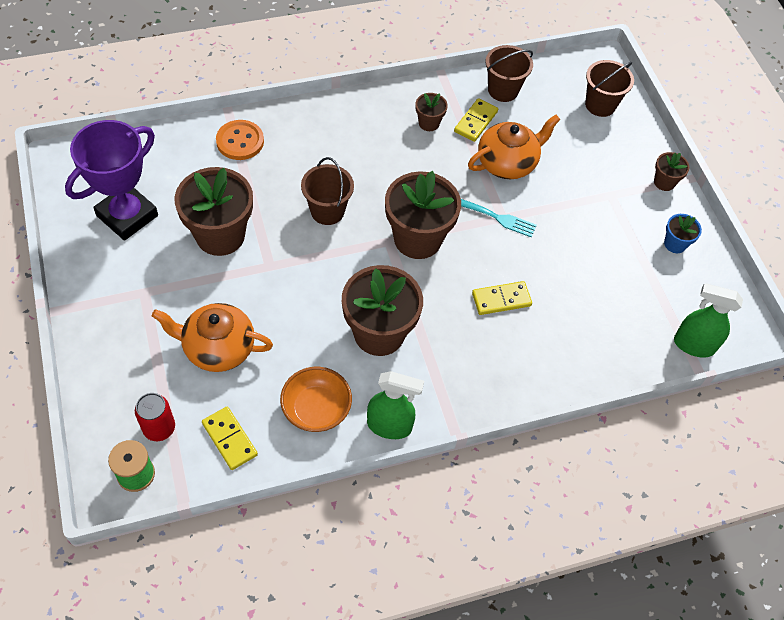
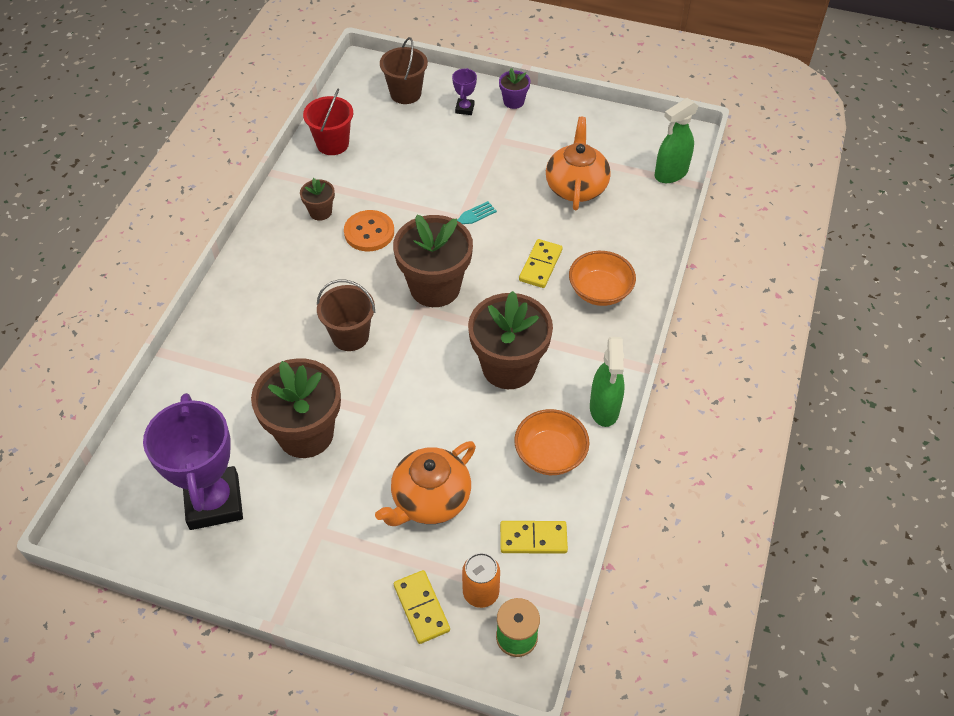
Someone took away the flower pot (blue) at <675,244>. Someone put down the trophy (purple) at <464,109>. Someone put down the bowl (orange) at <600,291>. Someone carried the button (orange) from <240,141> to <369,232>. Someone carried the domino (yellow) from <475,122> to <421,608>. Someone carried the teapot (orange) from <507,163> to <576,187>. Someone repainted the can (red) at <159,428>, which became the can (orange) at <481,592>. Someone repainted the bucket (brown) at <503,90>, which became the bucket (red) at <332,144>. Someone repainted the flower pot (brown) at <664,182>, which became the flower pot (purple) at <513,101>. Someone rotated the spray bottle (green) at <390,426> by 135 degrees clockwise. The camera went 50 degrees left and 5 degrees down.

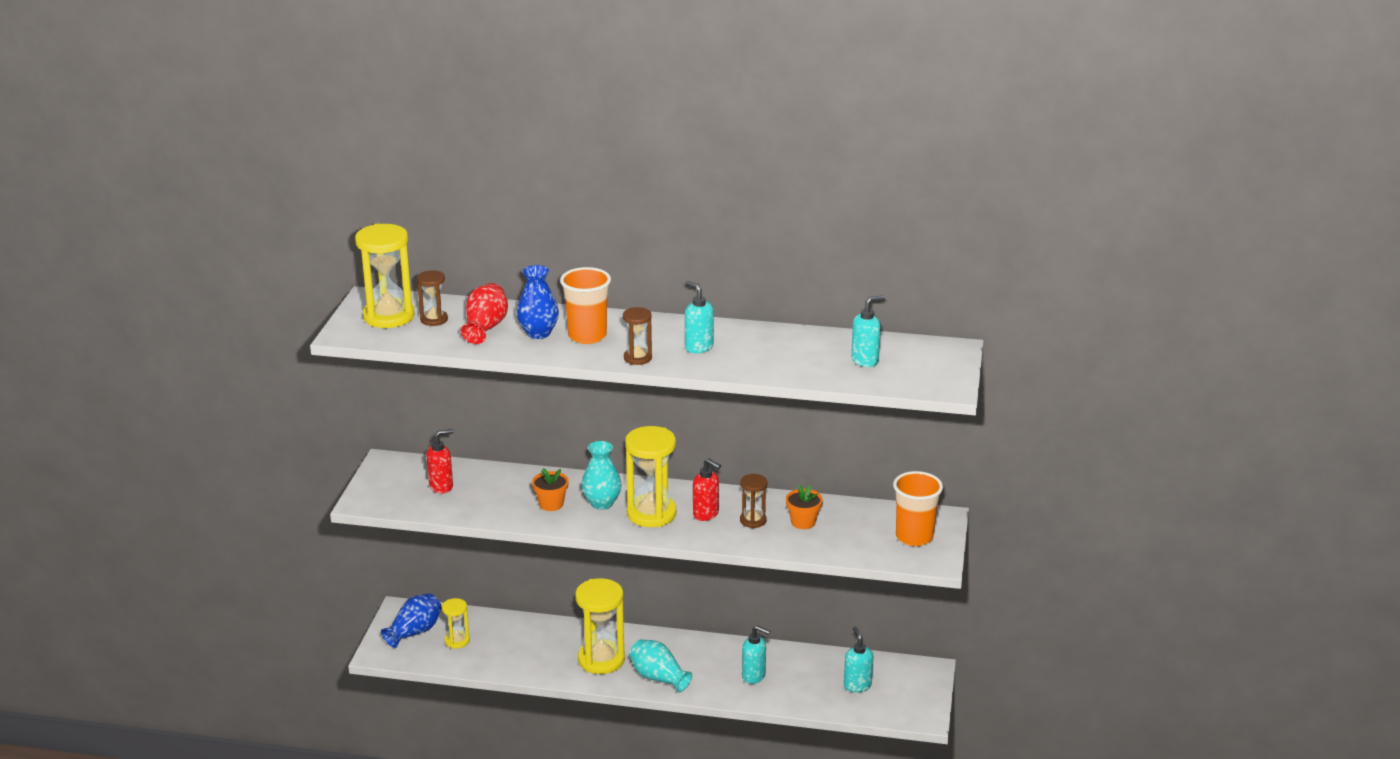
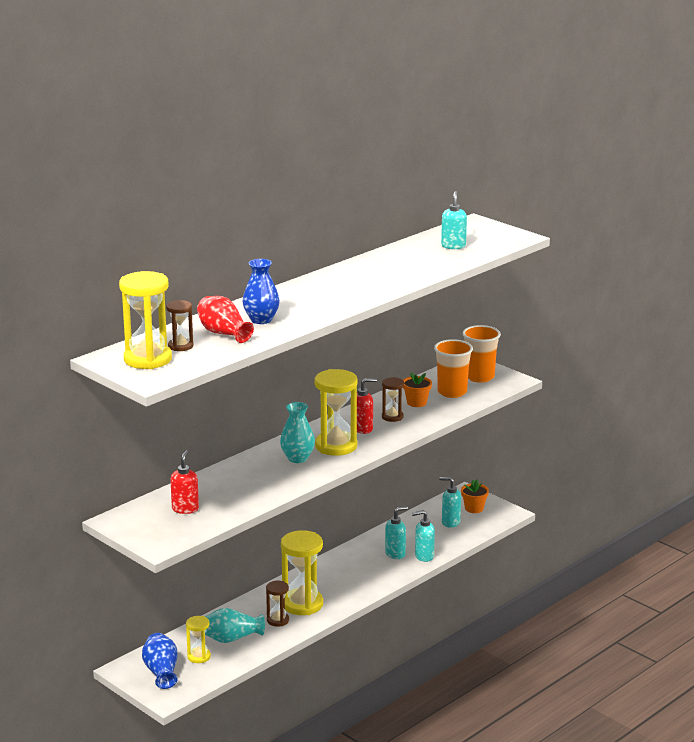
Someone carried the flower pot (orange) from <551,504> to <474,508>. Someone carried the cup (orange) from <587,336> to <452,392>. Someone carried the hourglass (brown) from <637,358> to <278,620>. Someone carried the vase (turquoise) from <658,677> to <232,638>. Someone carried the soap dispenser (turquoise) from <698,347> to <424,556>. The camera went 55 degrees left and 5 degrees down.

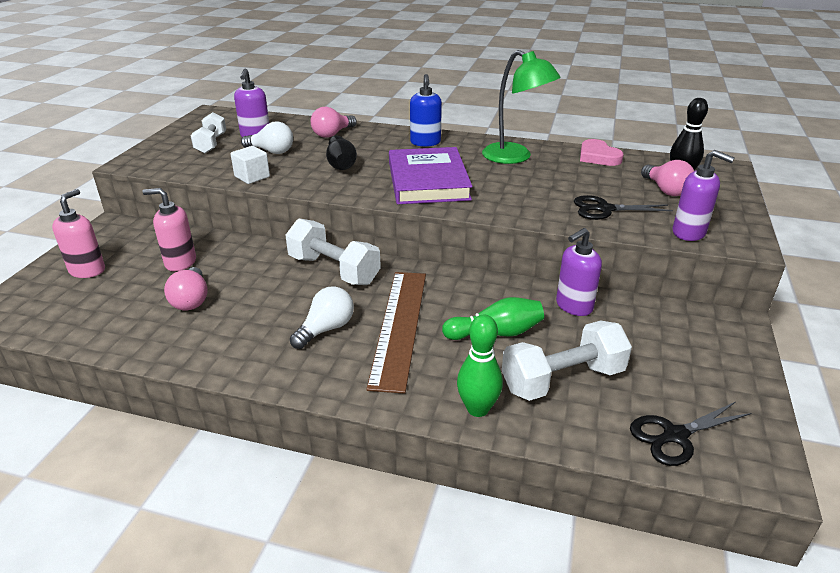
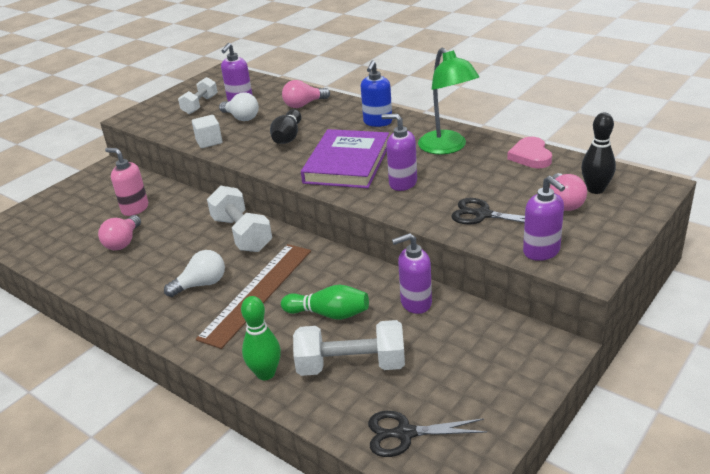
Someone took away the soap dispenser (pink) at <87,270>. Someone put down the soap dispenser (purple) at <402,183>. The camera went 25 degrees right and 0 degrees up.

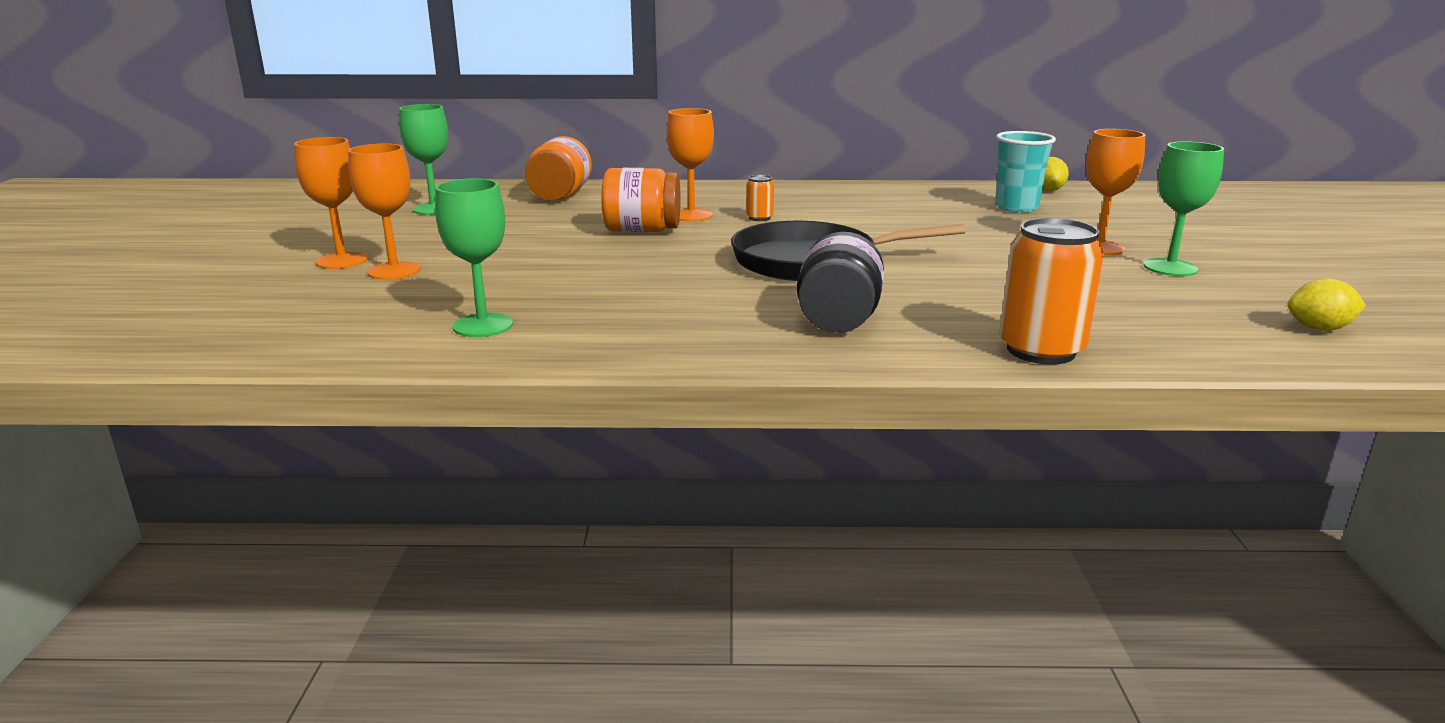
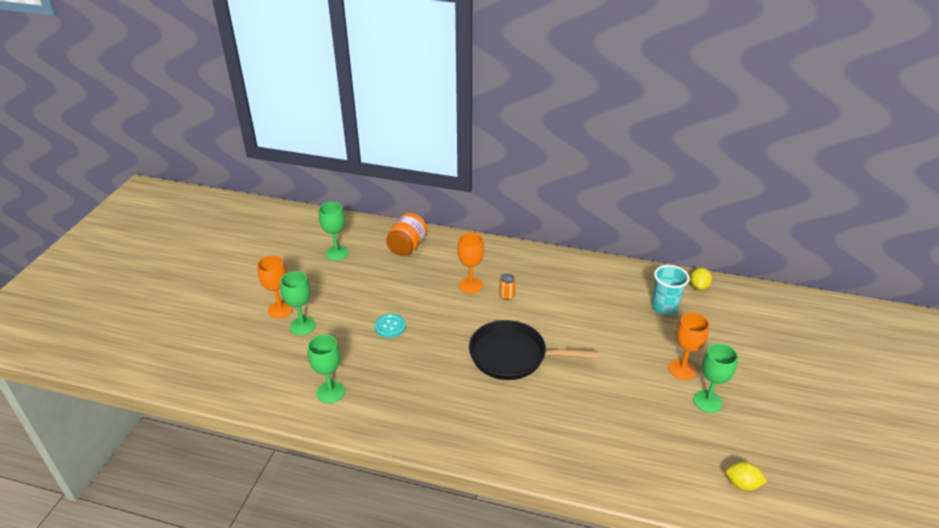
Someone took away the jar (orange) at <642,230>. Someone took away the jar (black) at <838,320>. Someone took away the can (orange) at <1041,350>. Someone put down the button (turquoise) at <390,326>. Someone repainted the goblet (orange) at <394,271>, which became the goblet (green) at <302,326>. The camera went 15 degrees right and 15 degrees up.

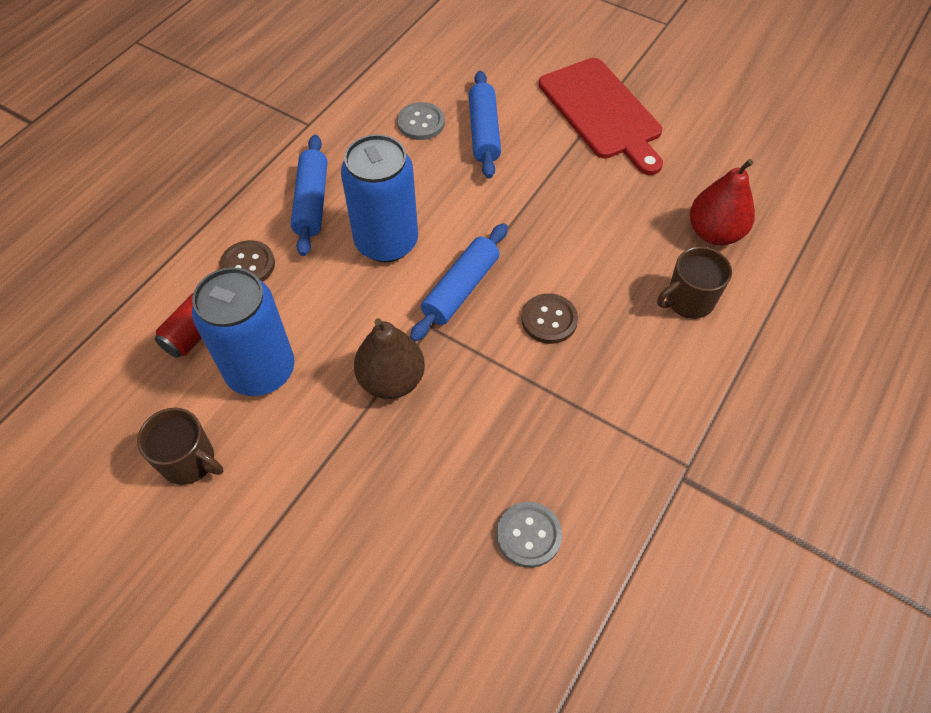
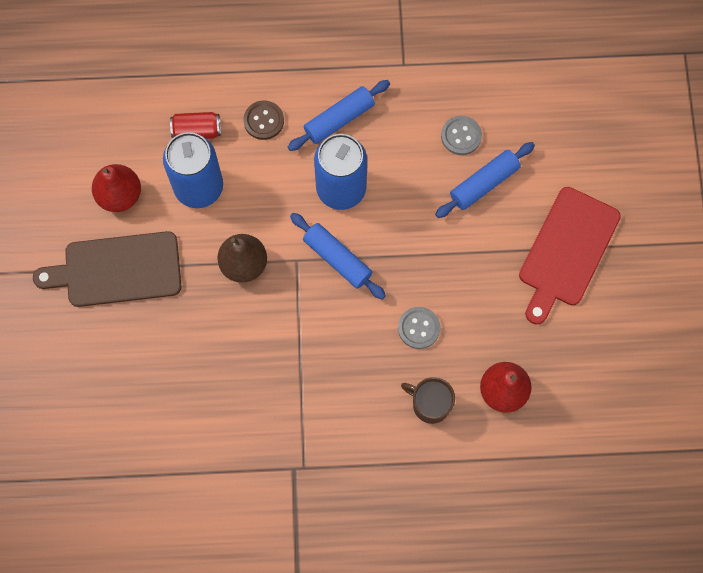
Someone took away the button (brown) at <549,320>. Someone put down the cutting board (brown) at <117,270>. Someone carried the button (grey) from <528,535> to <418,328>. Someone swapped the mug (brown) at <189,461> for the pear (red) at <119,195>. Someone rotated the rolling pin (blue) at <461,289> by 45 degrees clockwise. The camera went 55 degrees right and 15 degrees up.

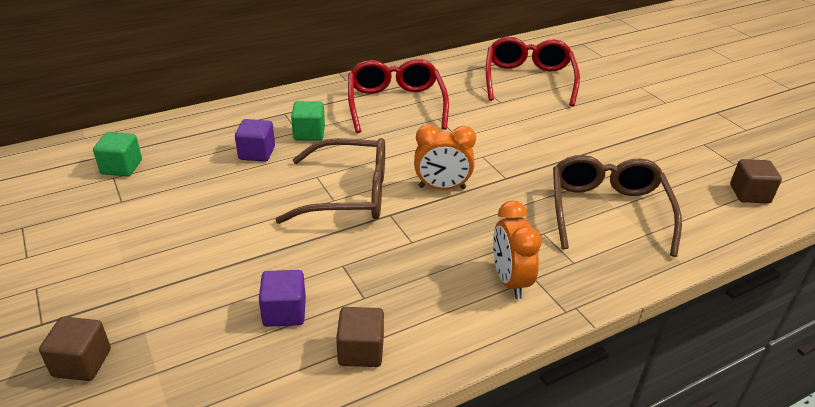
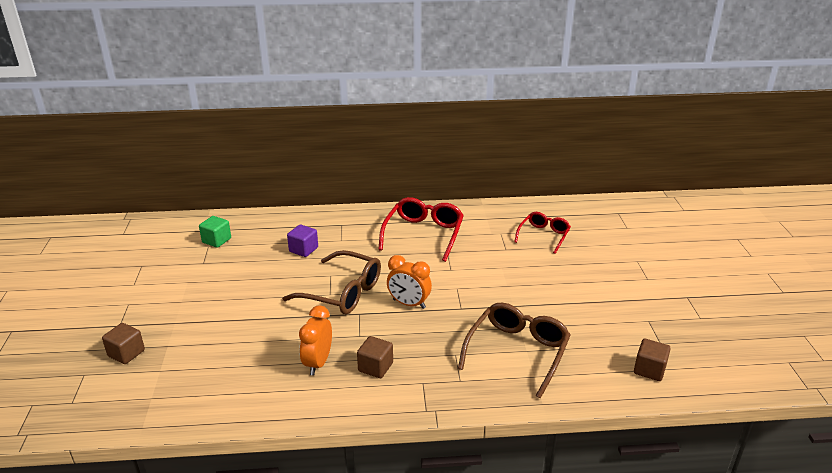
Someone took away the cube (purple) at <284,312>. Someone took away the cube (green) at <309,133>. Someone carried the cube (brown) from <361,351> to <375,367>. Someone carried the clock (orange) from <510,281> to <318,363>. Someone scaled the glasses (red) at <528,80> by 0.63. The camera went 25 degrees right and 5 degrees down.

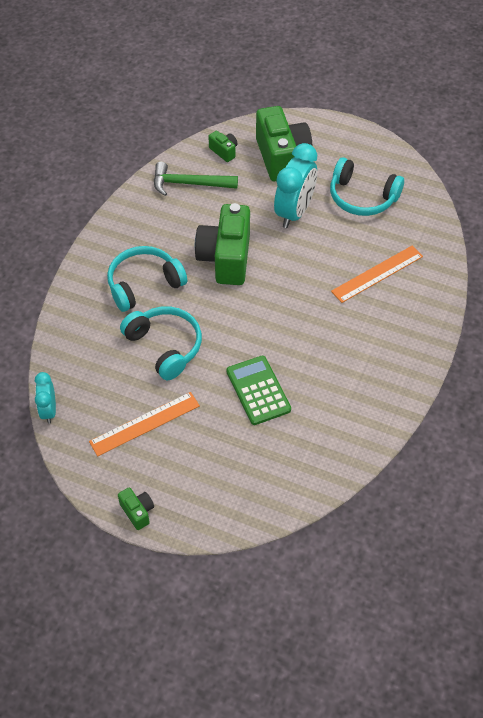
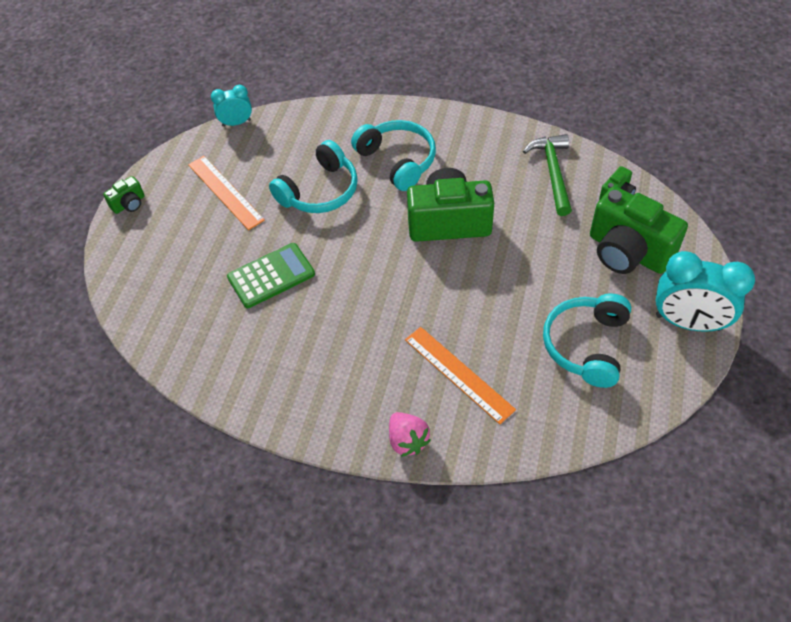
Someone put down the strawberry (pink) at <407,441>. Someone carried the clock (turquoise) from <294,212> to <688,322>. Someone rotated the camera (green) at <281,157> by 60 degrees clockwise. The camera went 85 degrees right and 0 degrees up.

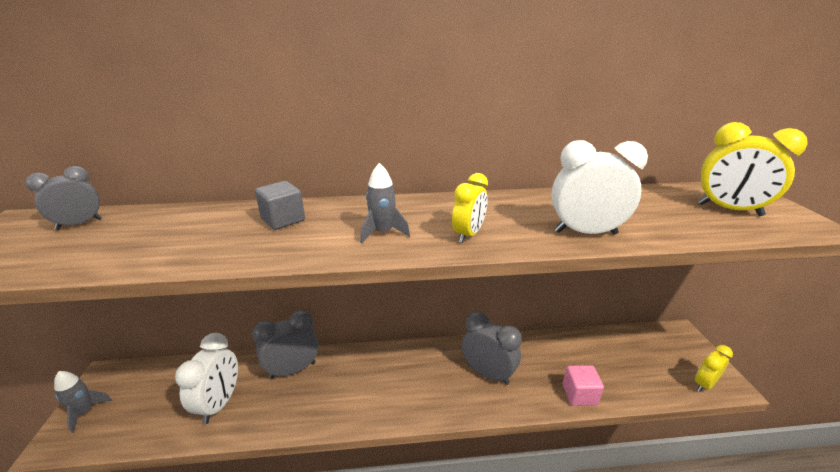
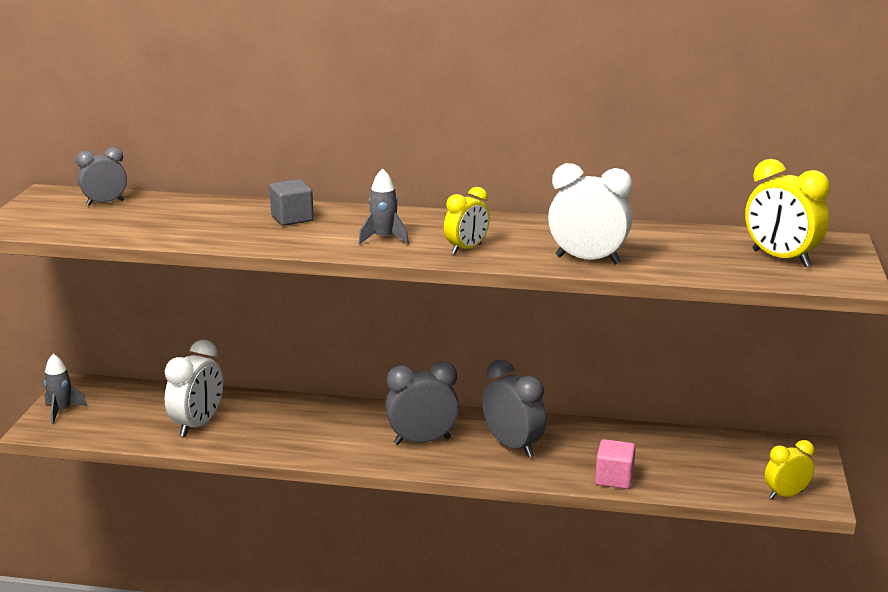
Someone carried the clock (grey) from <293,370> to <422,441>. The camera went 15 degrees right and 5 degrees down.

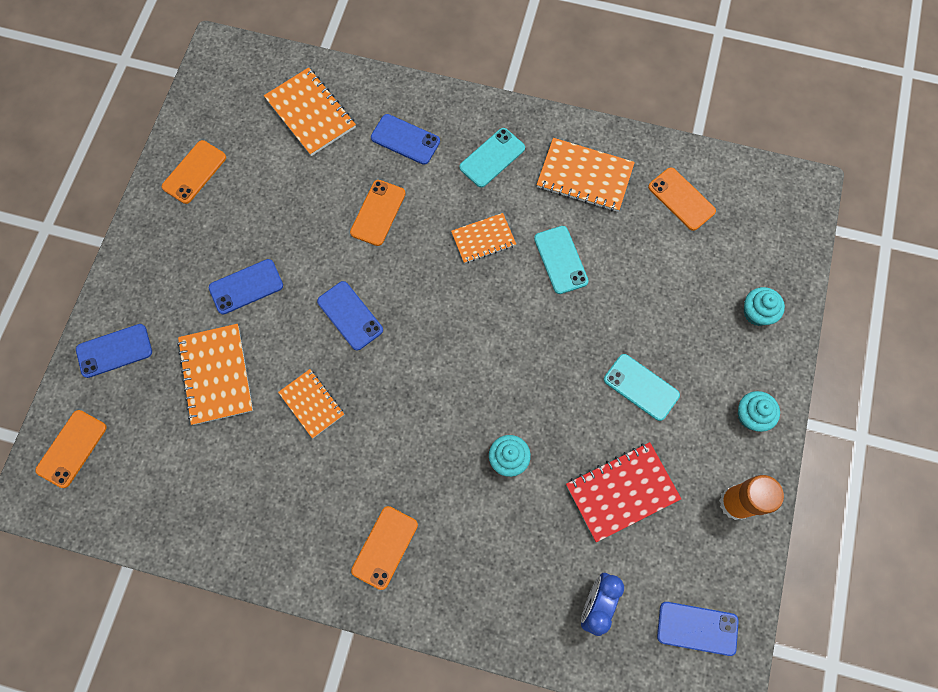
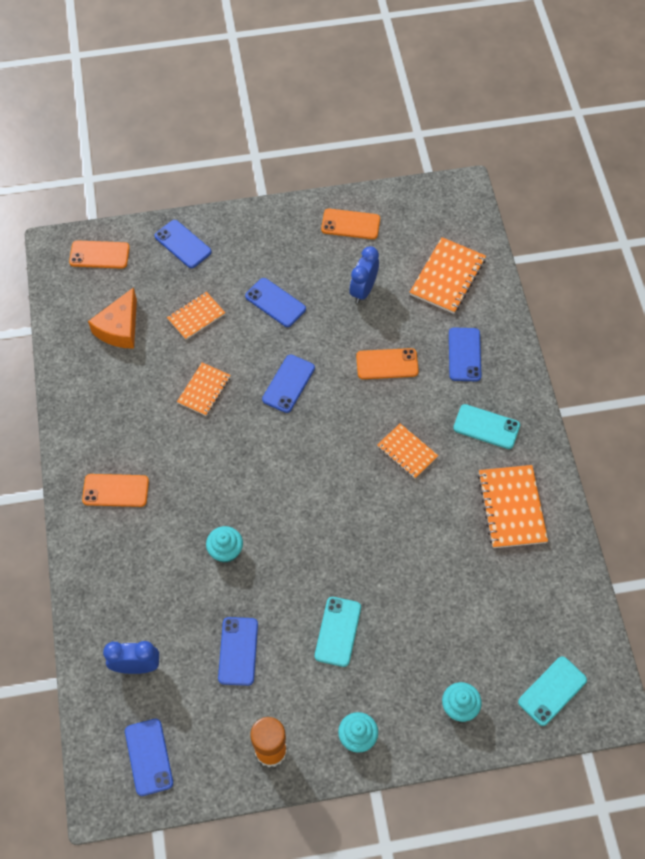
Someone took away the phone (orange) at <681,199>. Someone put down the cheese (orange) at <120,328>. Someone put down the clock (blue) at <363,290>. Someone carried the phone (turquoise) from <561,260> to <552,691>. Someone swapped the notebook (red) at <622,492> for the phone (blue) at <238,651>. Someone scaled the notebook (orange) at <216,375> by 0.64. The camera went 65 degrees right and 10 degrees down.

